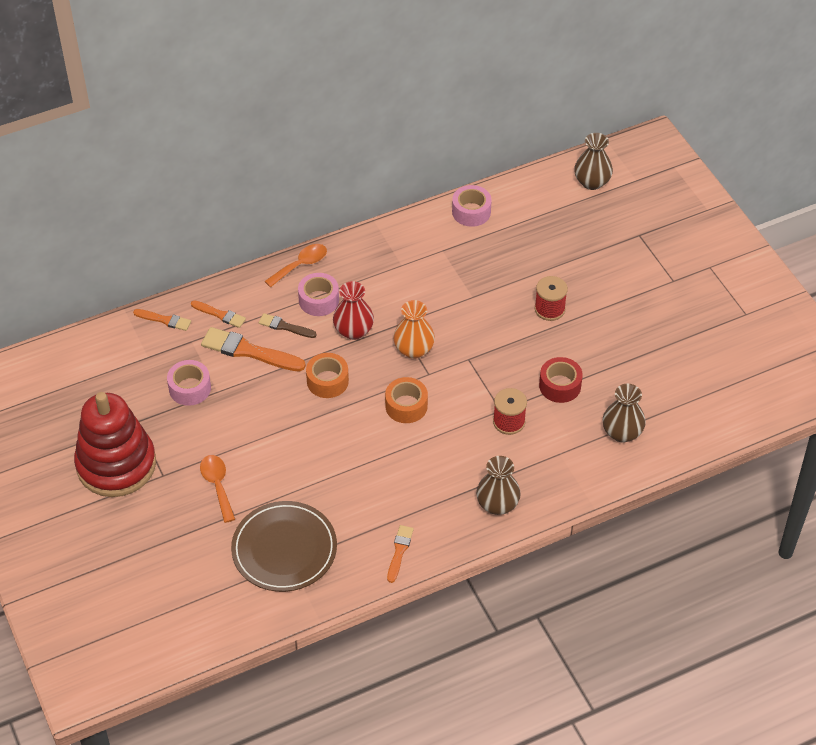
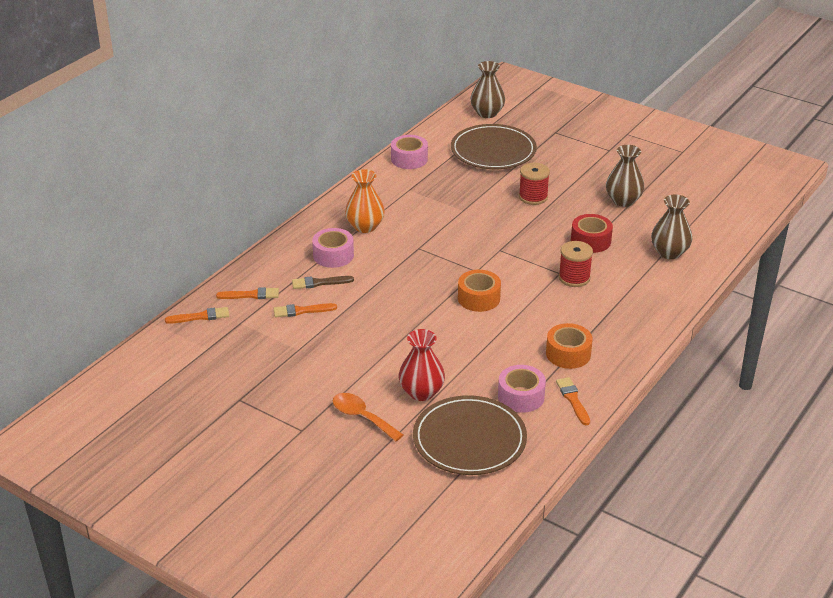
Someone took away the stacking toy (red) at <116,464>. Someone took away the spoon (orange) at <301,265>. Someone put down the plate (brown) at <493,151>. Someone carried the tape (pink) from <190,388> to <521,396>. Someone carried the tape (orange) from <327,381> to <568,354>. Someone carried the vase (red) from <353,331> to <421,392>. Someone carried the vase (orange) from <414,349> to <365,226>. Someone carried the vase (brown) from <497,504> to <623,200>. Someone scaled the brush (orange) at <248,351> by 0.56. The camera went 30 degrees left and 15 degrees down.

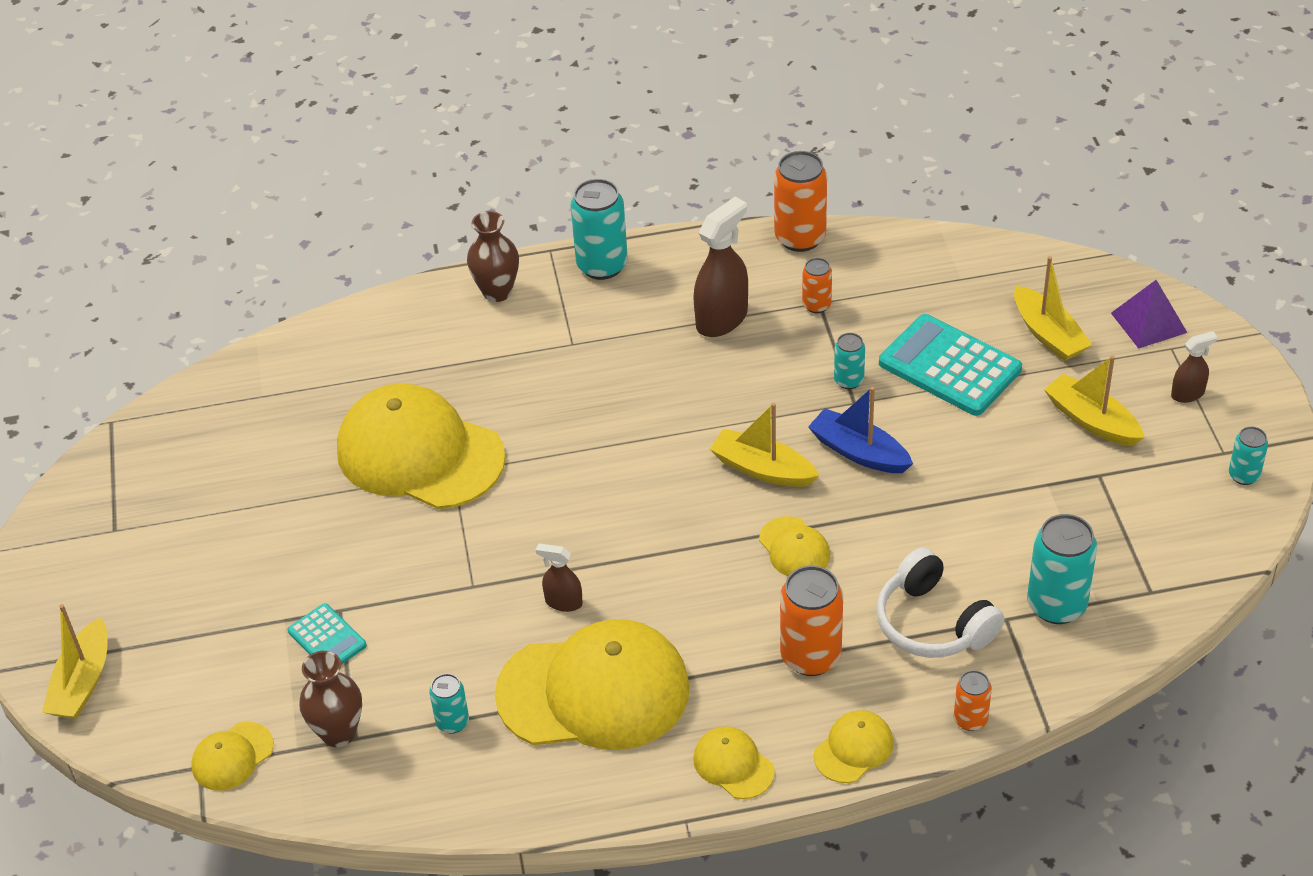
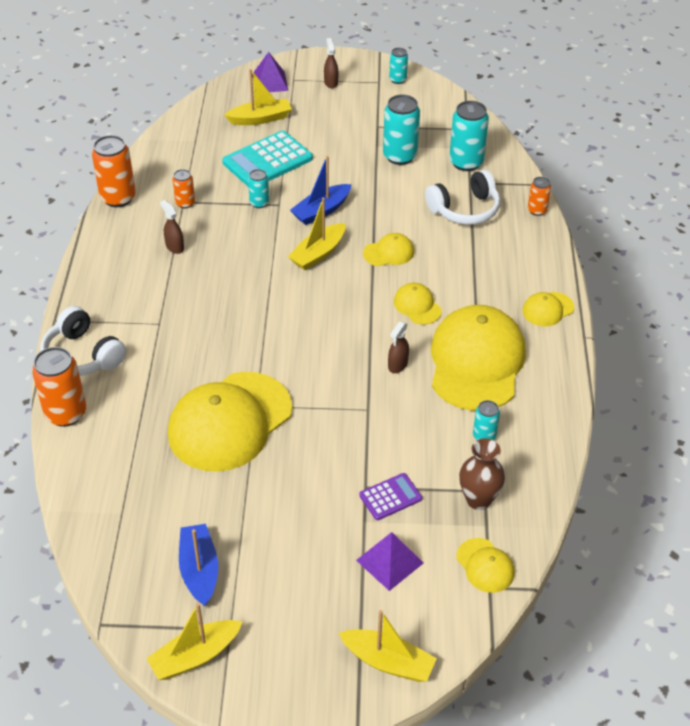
Someone put down the boat (blue) at <199,570>. Someone put down the pyramid (purple) at <389,561>. Someone carried the can (turquoise) from <602,265> to <400,156>. Someone carried the can (orange) from <810,656> to <66,413>. Someone carried the cap (yellow) from <853,749> to <417,306>. Someone carried the boat (yellow) from <1091,420> to <195,656>. Someone swapped the vase (brown) at <497,292> for the headphones (white) at <82,355>. Someone repainted the calculator (turquoise) at <327,638>, which became the calculator (purple) at <390,497>. Someone scaled the spray bottle (brown) at <722,319> by 0.54. The camera went 80 degrees left and 0 degrees up.

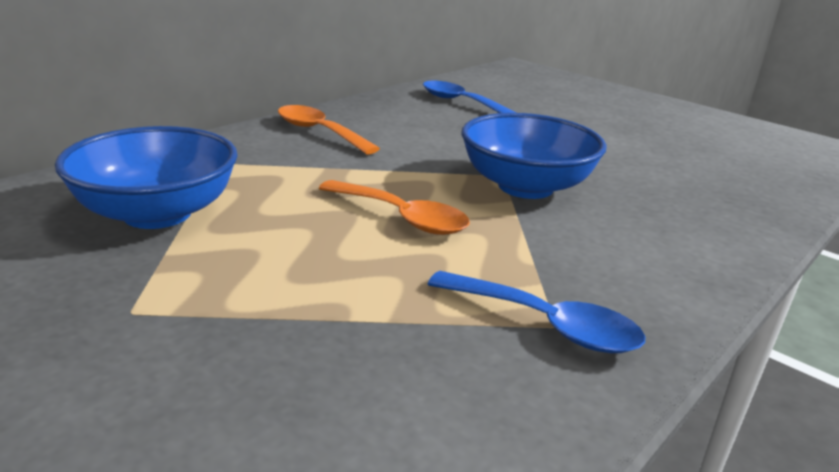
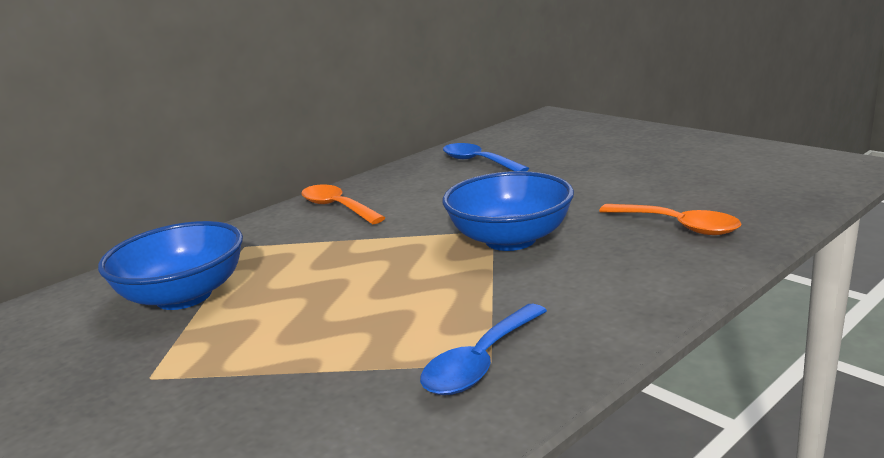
Someone carried the spoon (orange) from <401,217> to <677,226>. Someone rotated the spoon (blue) at <544,324> by 90 degrees clockwise. The camera went 10 degrees right and 5 degrees down.

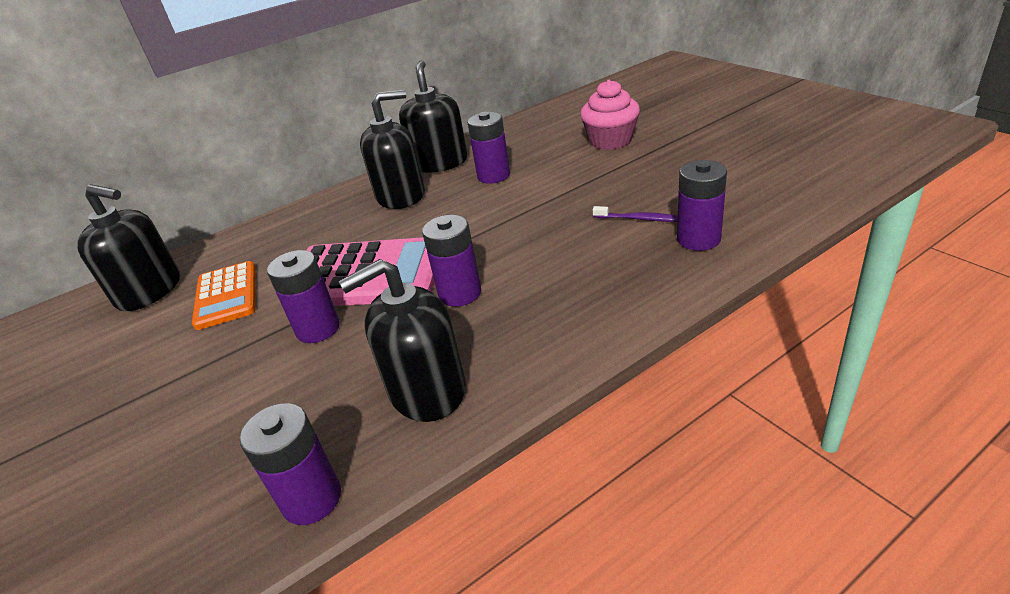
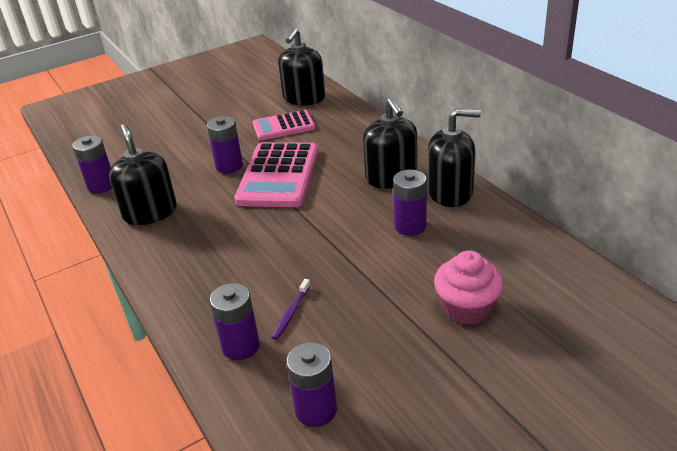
Someone carried the battery (purple) from <460,293> to <316,410>. Someone repainted the calculator (orange) at <226,296>, which became the calculator (pink) at <283,126>. The camera went 90 degrees right and 0 degrees up.

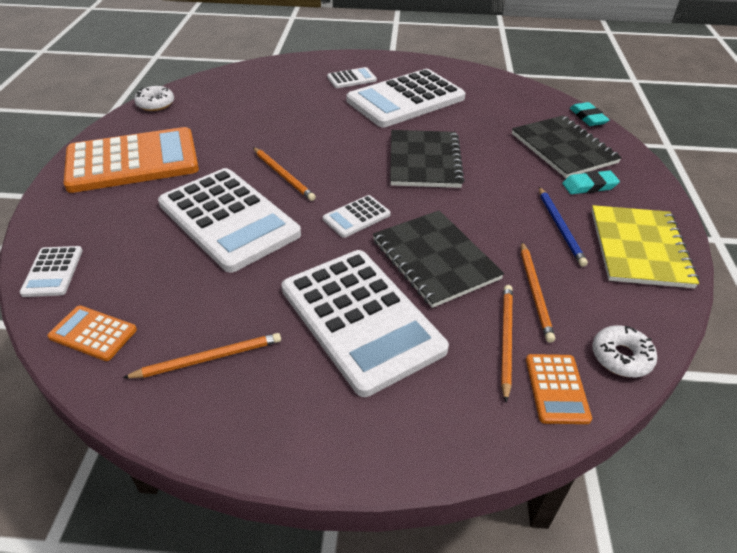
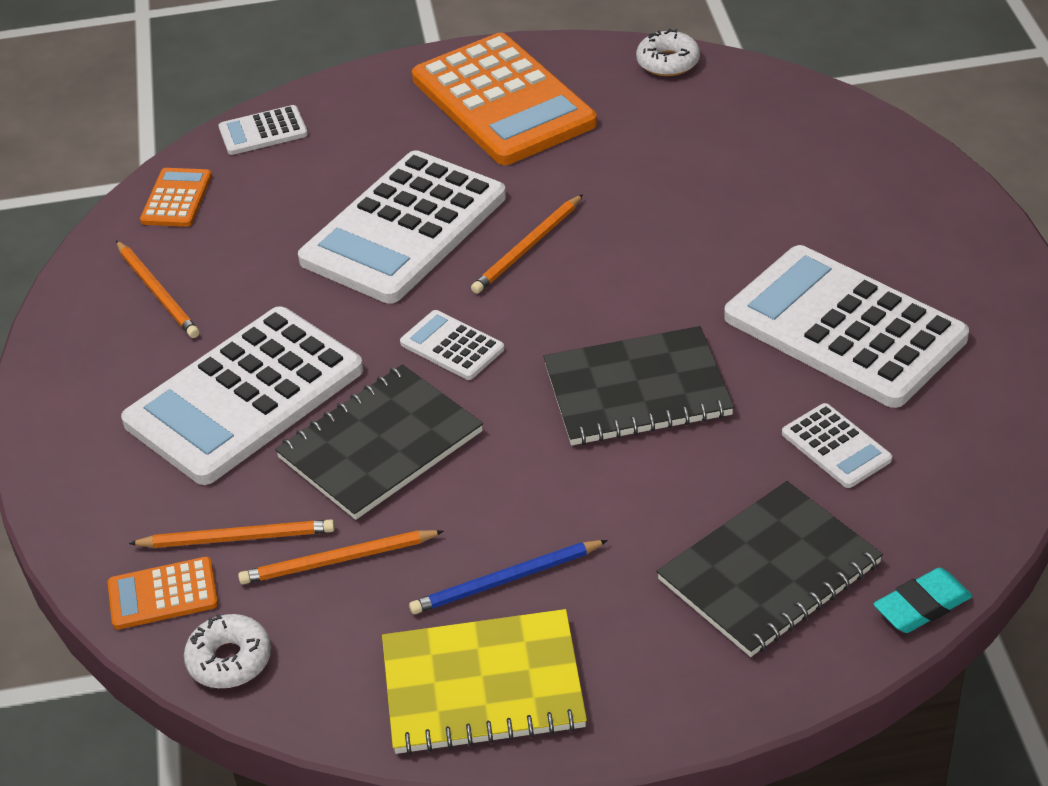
Someone took away the eraser (turquoise) at <589,186>. Someone carried the calculator (white) from <351,79> to <836,446>. The camera went 80 degrees right and 0 degrees up.

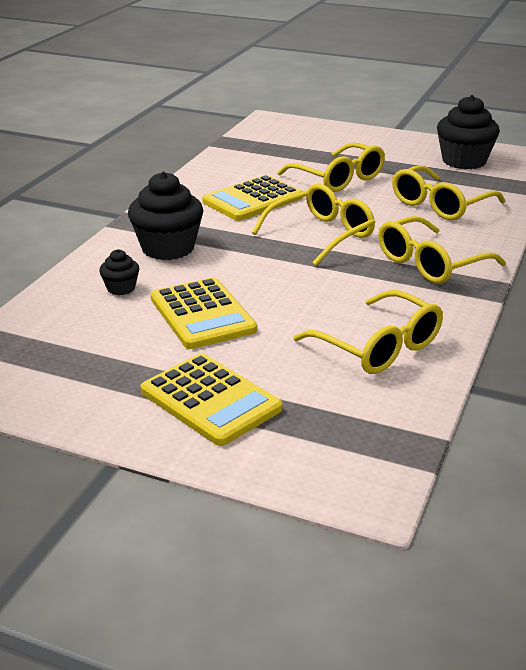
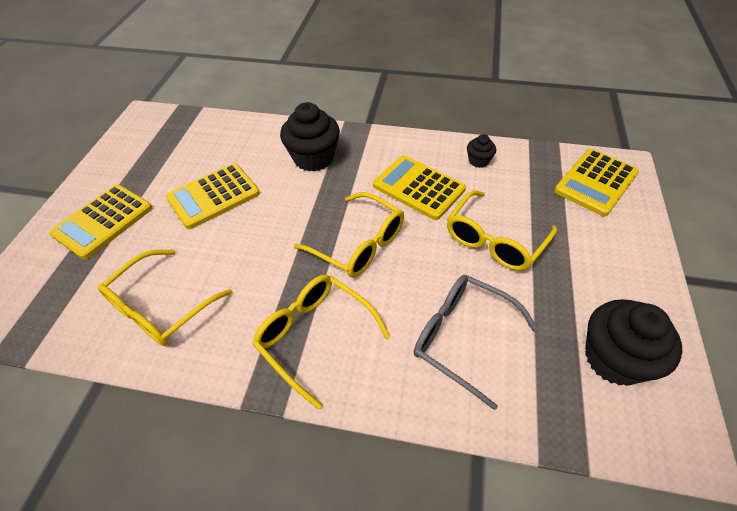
Someone put down the calculator (yellow) at <596,182>. Someone carried the cupcake (black) from <121,288> to <478,161>. Someone repainted the glasses (yellow) at <440,205>, which became the glasses (grey) at <463,338>. The camera went 80 degrees right and 20 degrees up.

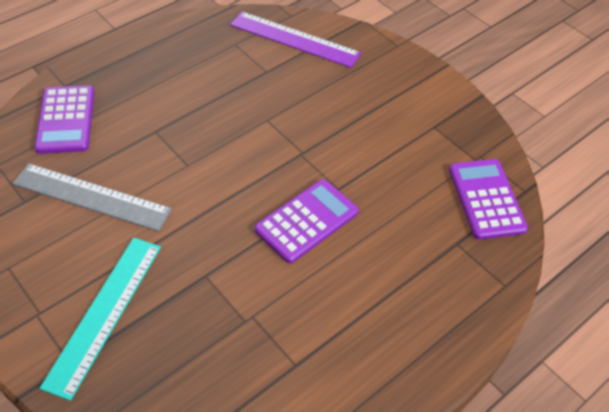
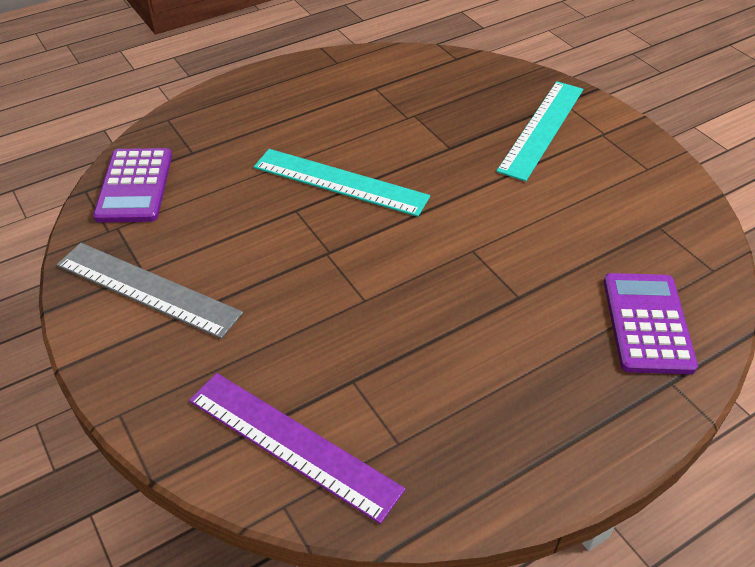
Someone carried the ruler (grey) from <91,197> to <147,289>. Someone swapped the calculator (purple) at <307,221> for the ruler (turquoise) at <340,182>. The camera went 170 degrees left and 5 degrees down.

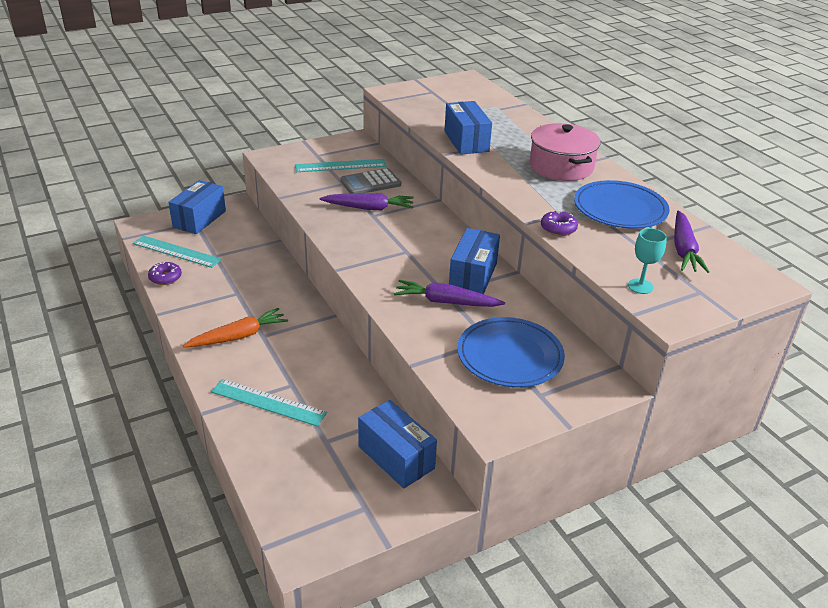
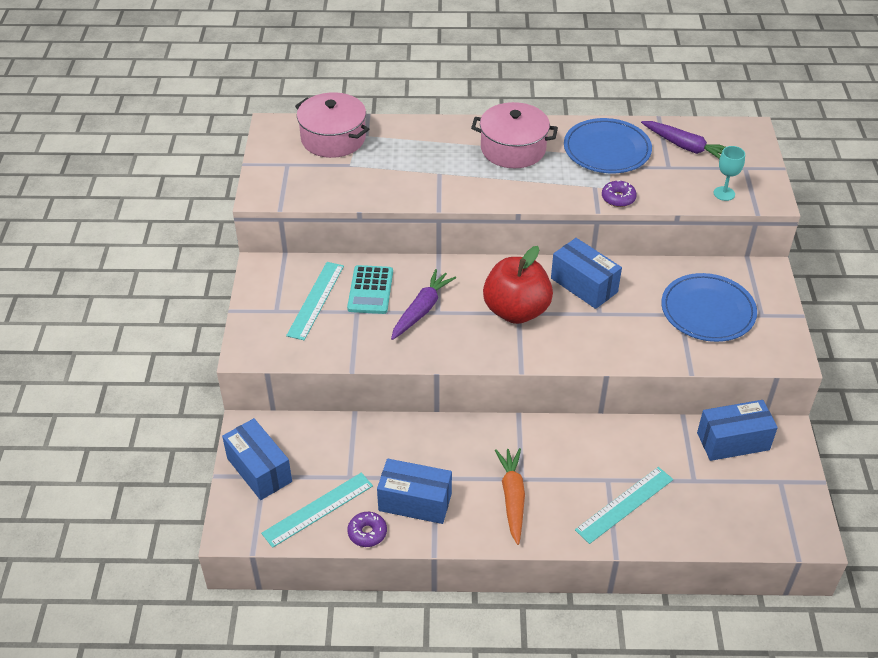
Someone took away the carrot (purple) at <446,302>. Someone put down the pot (pink) at <333,138>. Someone put down the apple (red) at <516,311>. Someone carried the box (blue) from <466,141> to <415,502>. Someone repainted the calculator (grey) at <370,183>, which became the calculator (turquoise) at <370,290>. The camera went 60 degrees left and 10 degrees up.

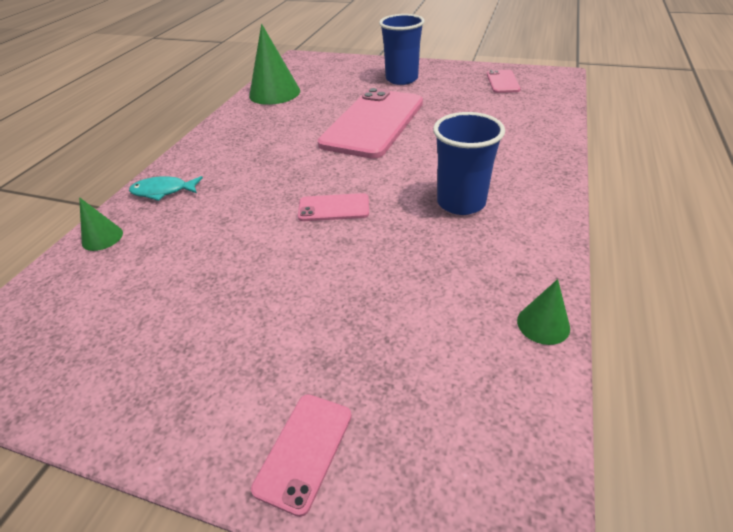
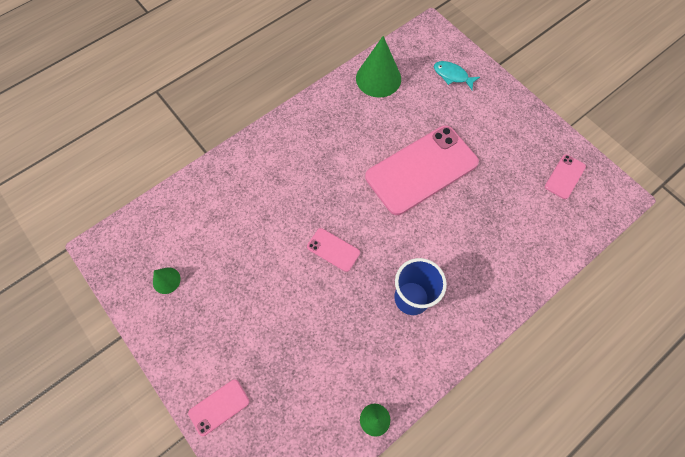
Someone took away the cup (blue) at <401,79>. Someone carried the cone (green) from <102,238> to <166,280>. Someone carried the fish (turquoise) from <163,191> to <452,75>. The camera went 30 degrees right and 25 degrees up.

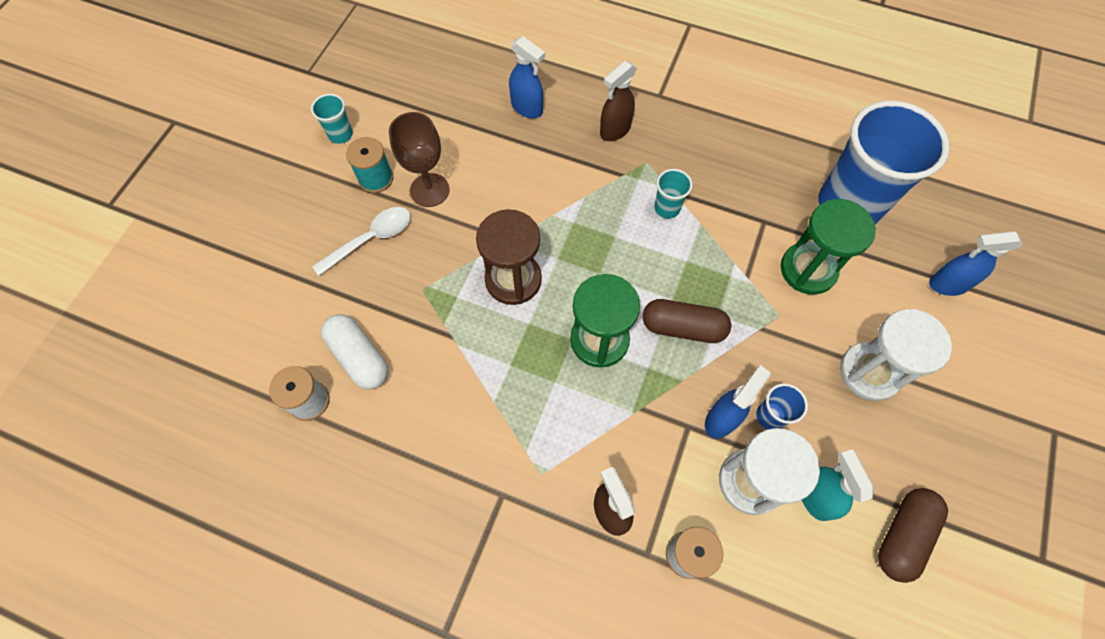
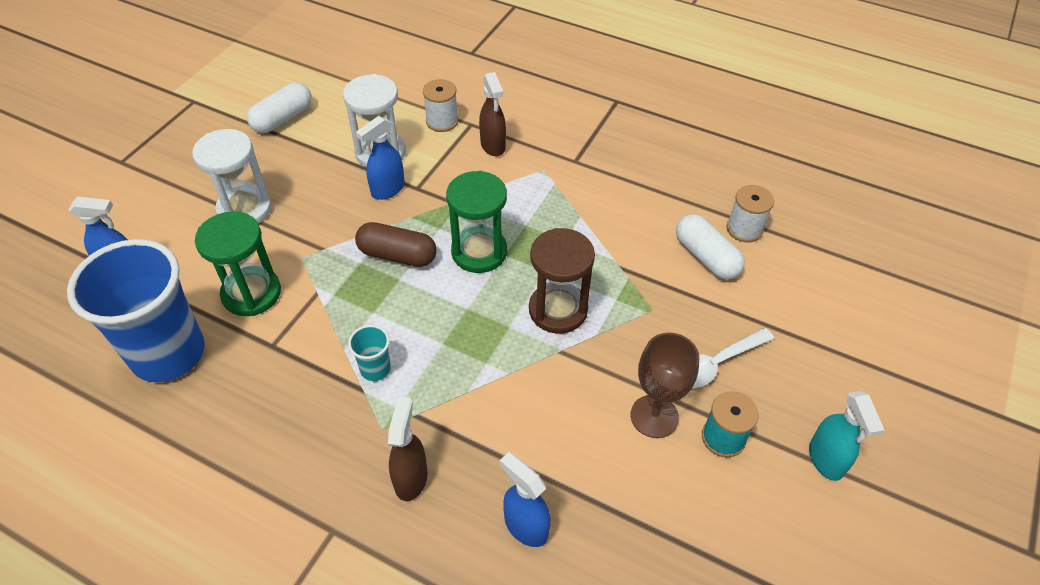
Someone took away the cup (turquoise) at <340,134>. Someone took away the cup (blue) at <770,416>. Someone carried the spray bottle (turquoise) from <814,496> to <826,460>. Someone repainted the capsule (brown) at <902,535>, which became the capsule (white) at <283,119>. Someone rotated the spray bottle (brown) at <614,130> by 45 degrees counterclockwise. The camera went 175 degrees left and 15 degrees down.

